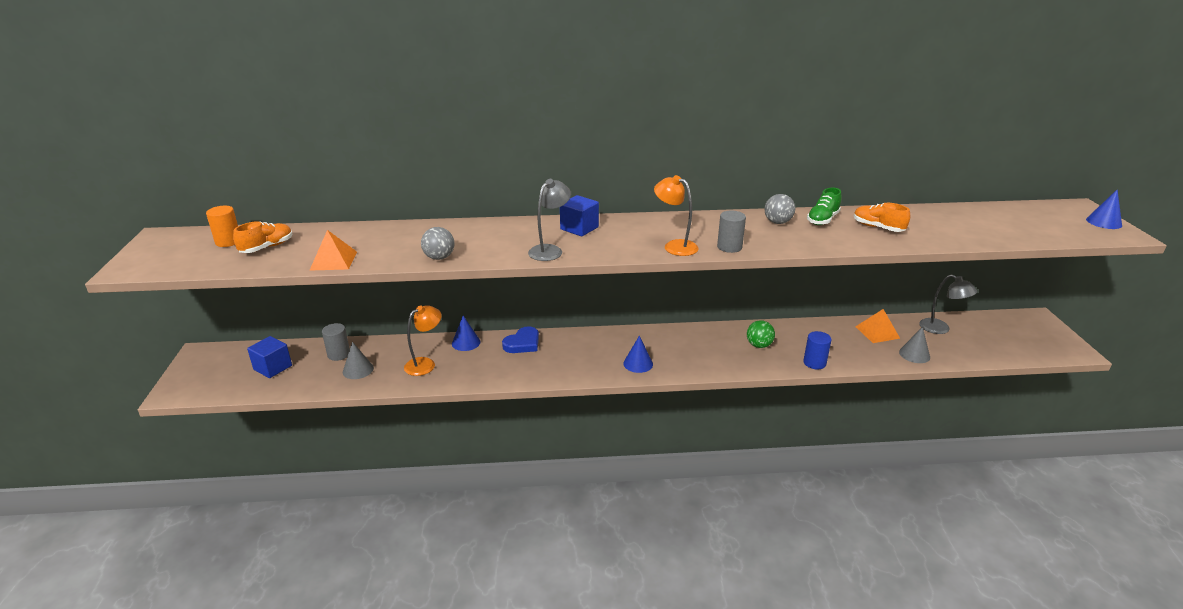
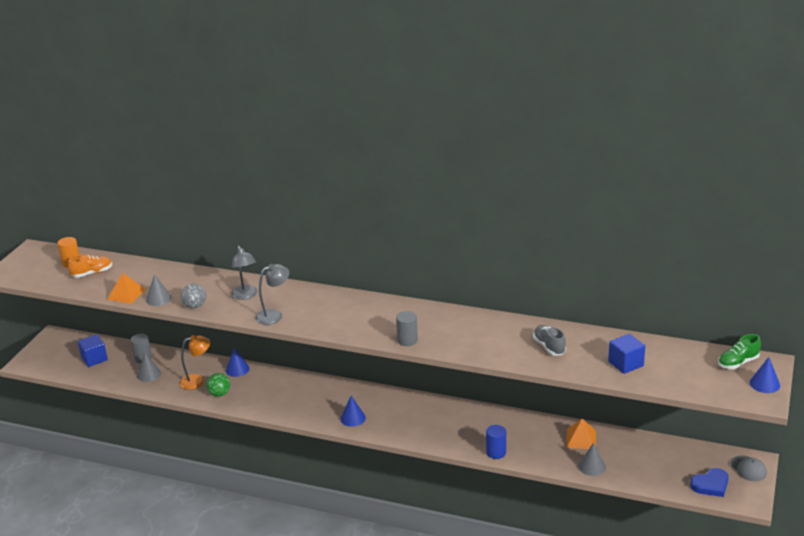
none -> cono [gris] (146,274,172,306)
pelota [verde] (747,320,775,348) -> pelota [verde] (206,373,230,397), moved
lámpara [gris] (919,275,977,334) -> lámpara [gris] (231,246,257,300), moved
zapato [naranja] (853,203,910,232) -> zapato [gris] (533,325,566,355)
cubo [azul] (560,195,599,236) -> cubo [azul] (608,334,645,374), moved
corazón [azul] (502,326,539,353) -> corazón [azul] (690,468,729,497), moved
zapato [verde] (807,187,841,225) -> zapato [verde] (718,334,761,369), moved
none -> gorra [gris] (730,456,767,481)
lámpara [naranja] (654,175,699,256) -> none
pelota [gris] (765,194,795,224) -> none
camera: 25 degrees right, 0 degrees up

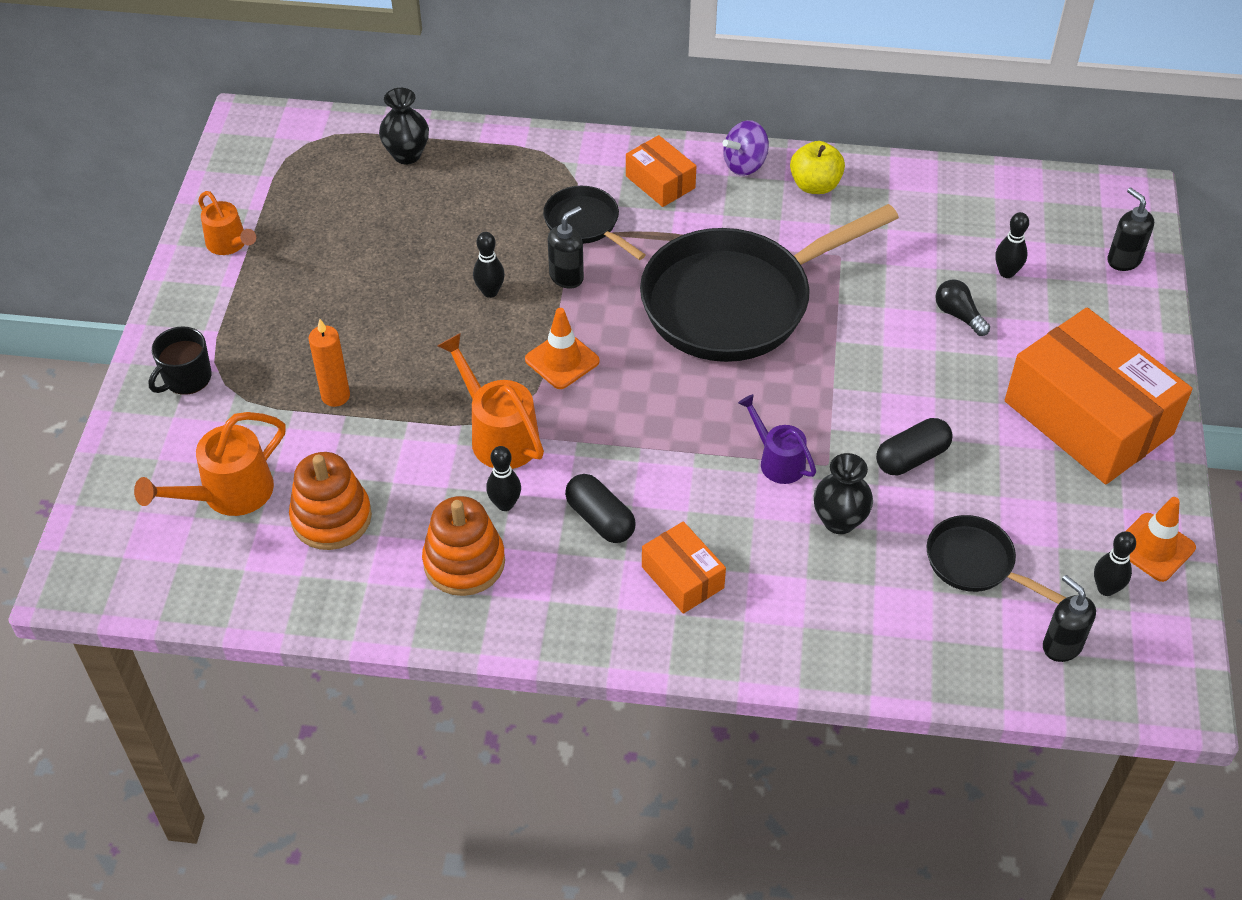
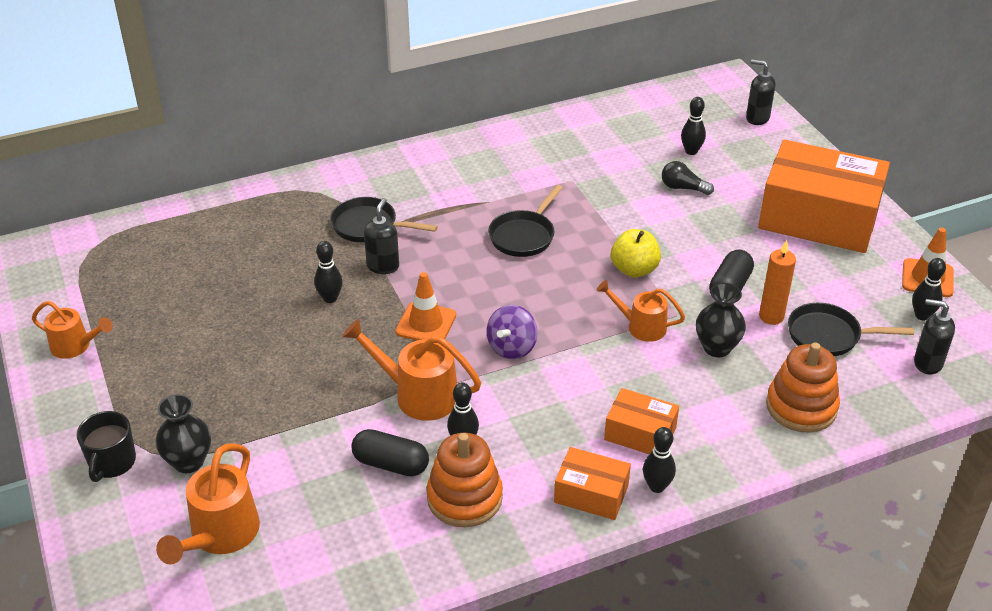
florero [negro] (379,88,429,164) -> florero [negro] (156,394,211,473), moved
cápsula [negro] (565,474,636,543) -> cápsula [negro] (352,429,429,476), moved
peonza [morado] (722,120,769,176) -> peonza [morado] (486,305,538,359), moved
sartén [negro] (640,204,899,362) -> sartén [negro] (488,185,563,257), x0.47
caja [naranja] (626,135,696,207) -> caja [naranja] (554,447,631,520), moved
regadera [morado] (738,394,816,484) -> regadera [naranja] (596,280,685,342)
manzana [amarillo] (790,141,845,194) -> manzana [amarillo] (611,229,661,278), moved
none -> bolo [negro] (643,427,676,493)
vela [naranja] (309,319,350,407) -> vela [naranja] (759,240,796,325), moved
juguete apilable [naranja] (289,452,372,550) -> juguete apilable [naranja] (766,342,840,433), moved
camera: 30 degrees left, 10 degrees down

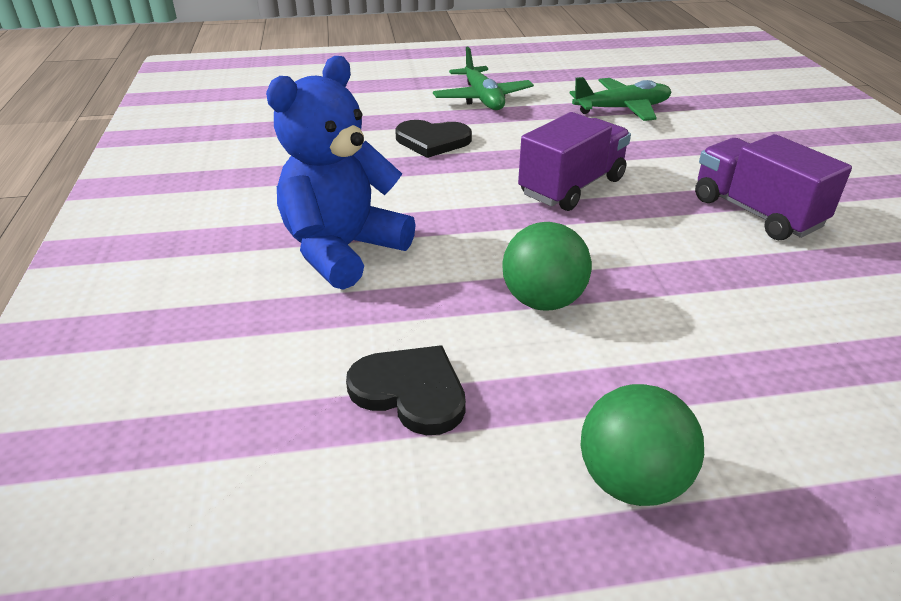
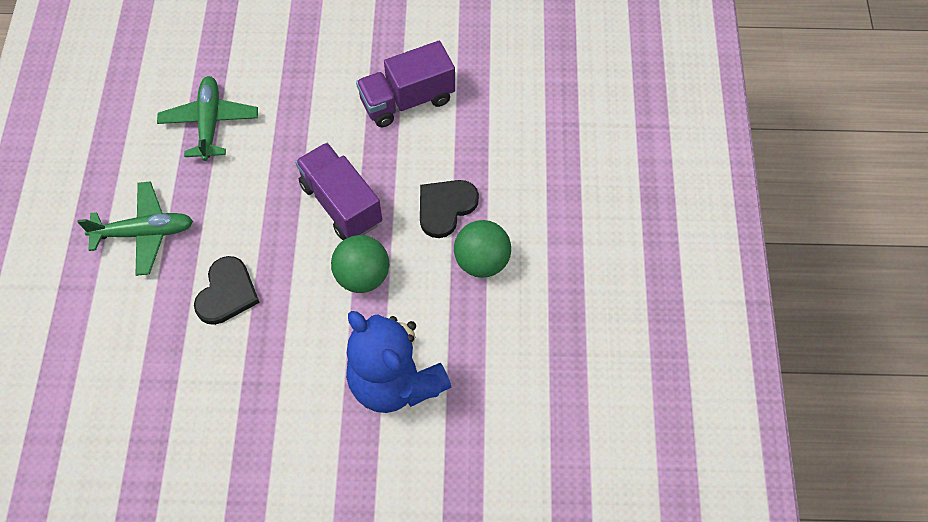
pelota [verde] (581,384,704,506) -> pelota [verde] (331,235,389,293), moved
corazón [negro] (346,345,466,435) -> corazón [negro] (420,180,479,238), moved
camera: 80 degrees left, 25 degrees up

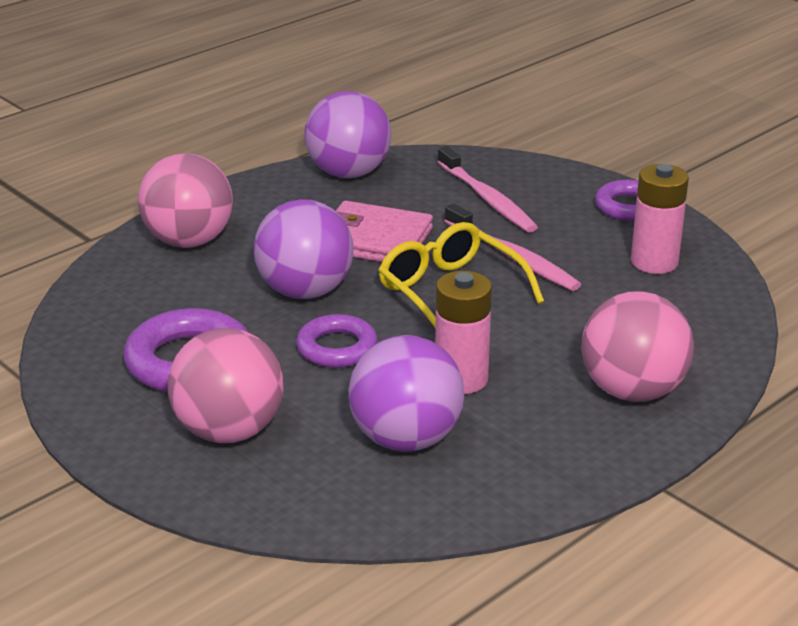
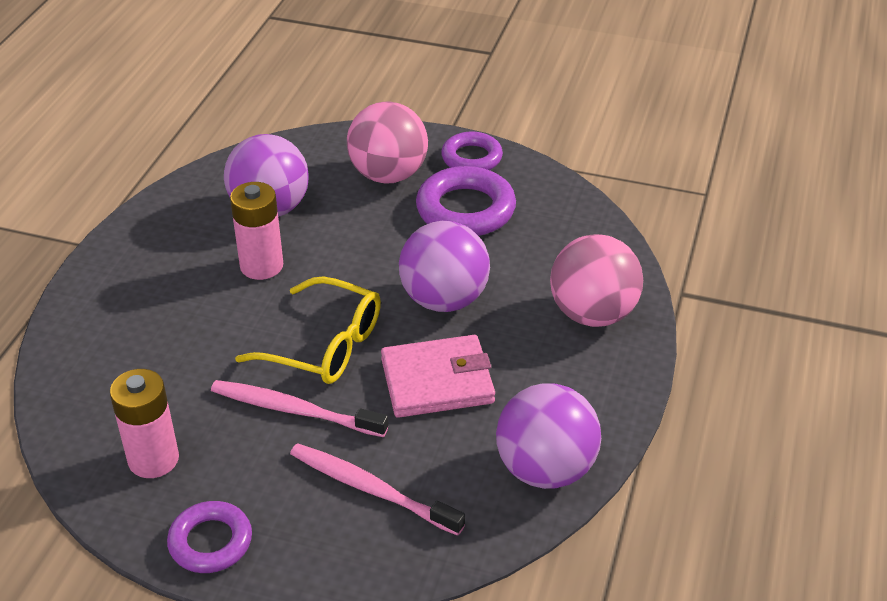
anillo [morado] (296,314,378,368) -> anillo [morado] (441,132,503,170), moved
pelota [rosa] (581,291,694,402) -> none
camera: 150 degrees right, 10 degrees up

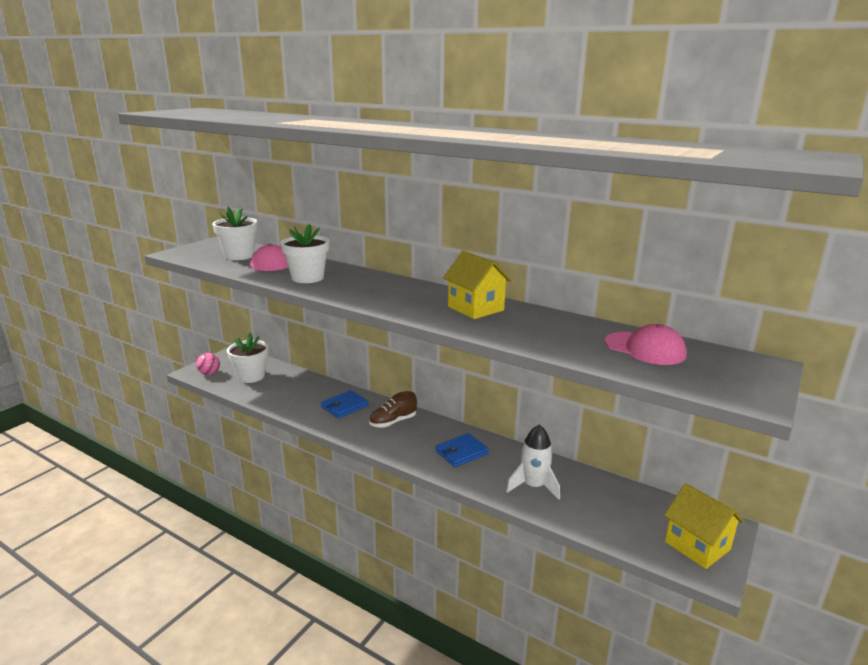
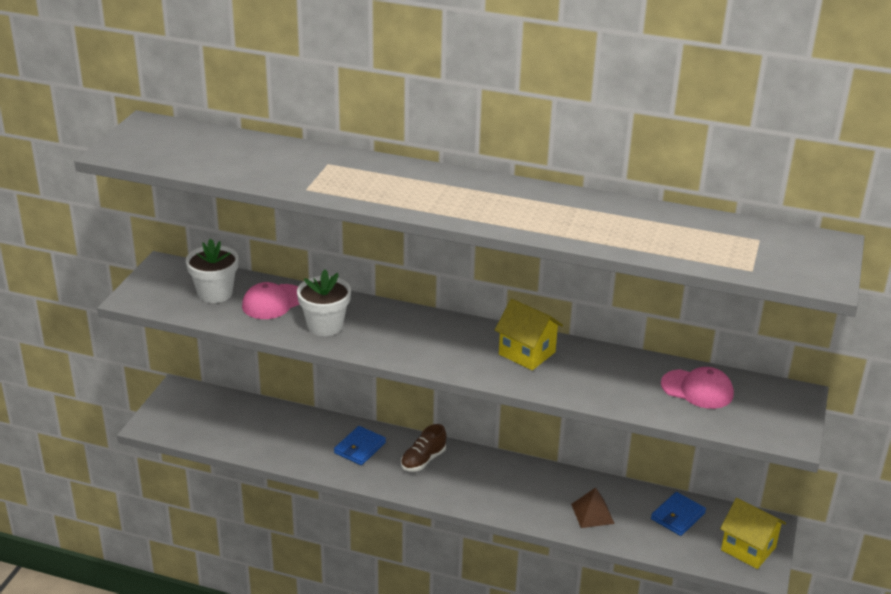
cohete [blanco] (506,424,560,500) -> pirámide [marrón] (571,488,615,528)
cartera [azul] (436,433,489,467) -> cartera [azul] (651,492,706,536), moved
pelota [rosa] (196,353,220,375) -> none
maceta [blanco] (227,333,268,383) -> none
camera: 15 degrees left, 10 degrees up

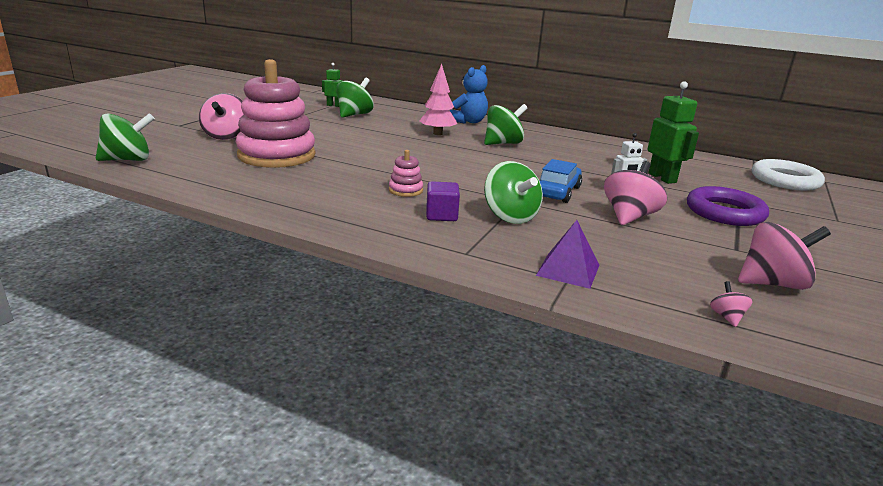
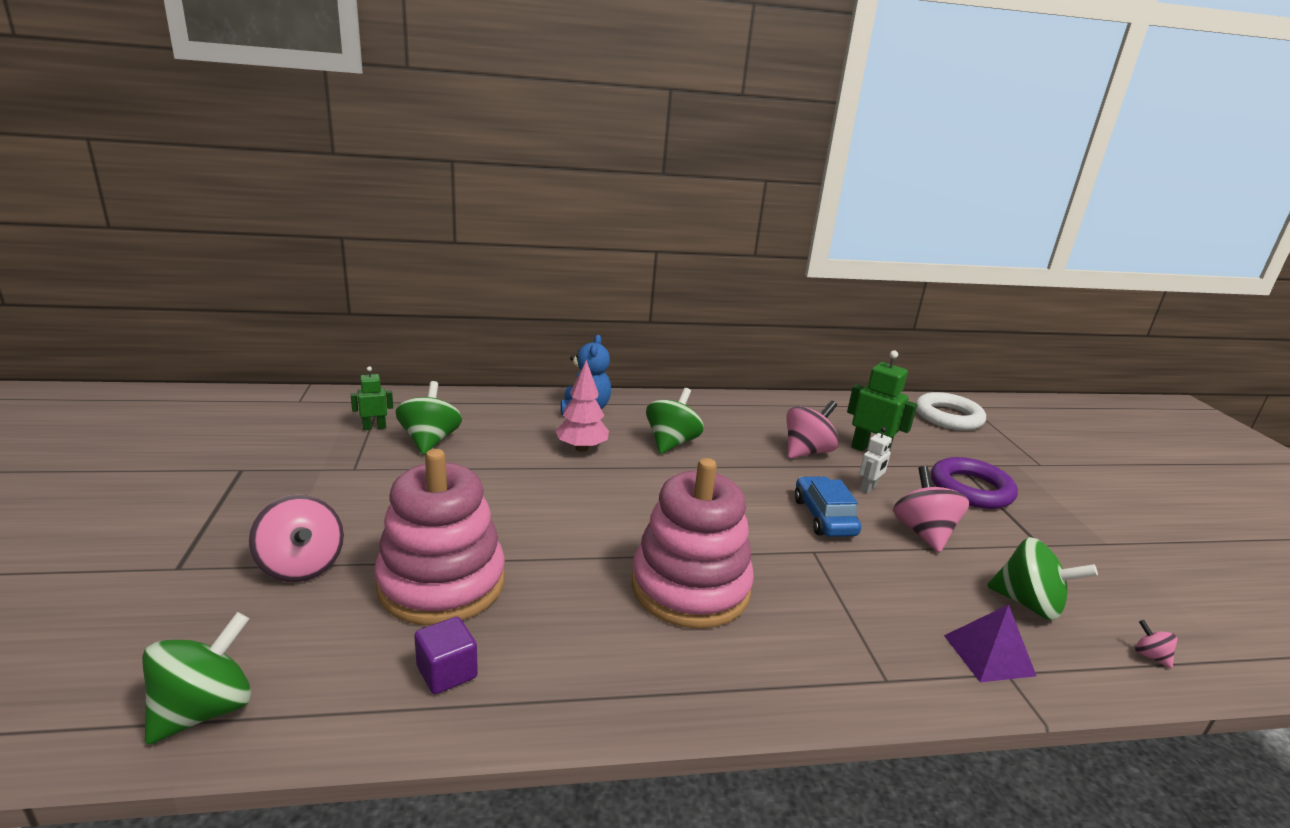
cubo [morado] (426,181,460,221) -> cubo [morado] (414,617,478,694), moved
juguete apilable [rosa] (389,150,423,197) -> juguete apilable [rosa] (631,458,754,629), x2.48
peonza [rosa] (738,222,831,290) -> peonza [rosa] (786,401,839,459), moved
peonza [verde] (484,161,543,224) -> peonza [verde] (987,537,1098,620), moved
camera: 35 degrees left, 0 degrees up

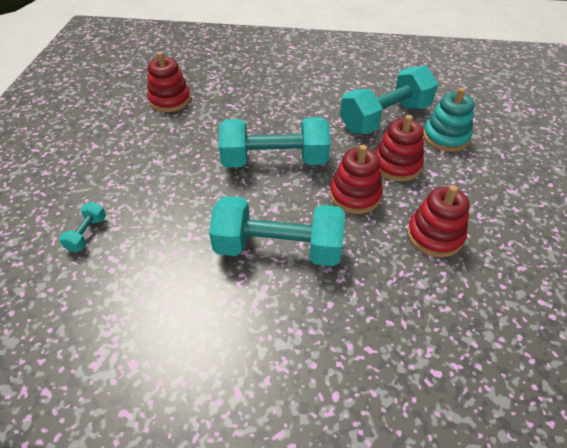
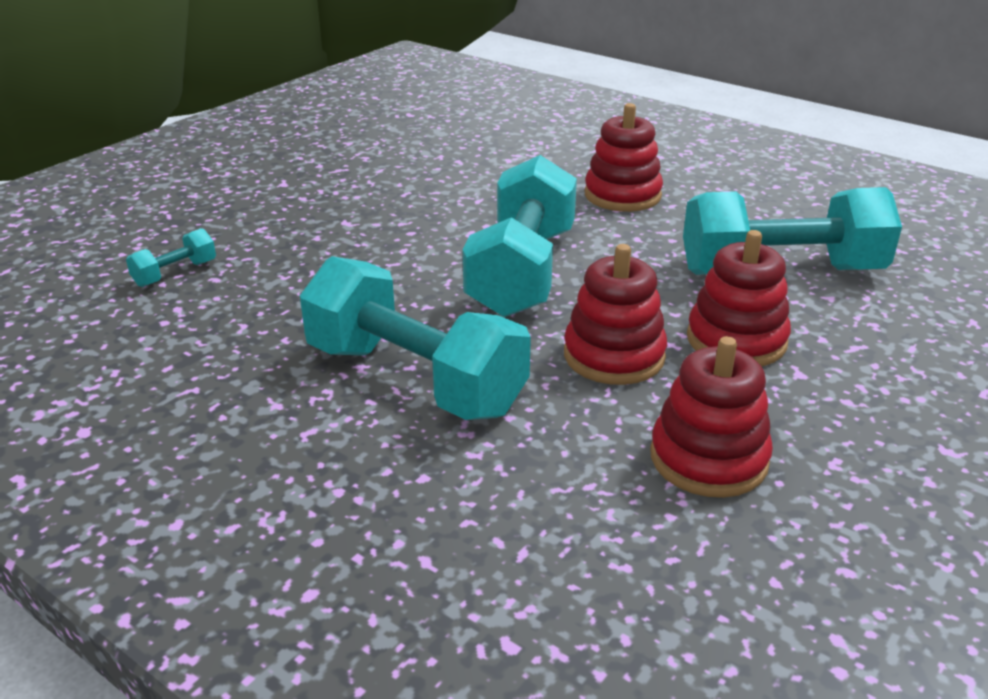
mancuerna [turquesa] (219,117,330,168) -> mancuerna [turquesa] (463,155,577,317), 75 degrees clockwise
juguete apilable [rojo] (147,52,191,112) -> juguete apilable [rojo] (585,103,663,212), moved
juguete apilable [turquesa] (423,87,475,152) -> none
camera: 30 degrees right, 15 degrees down

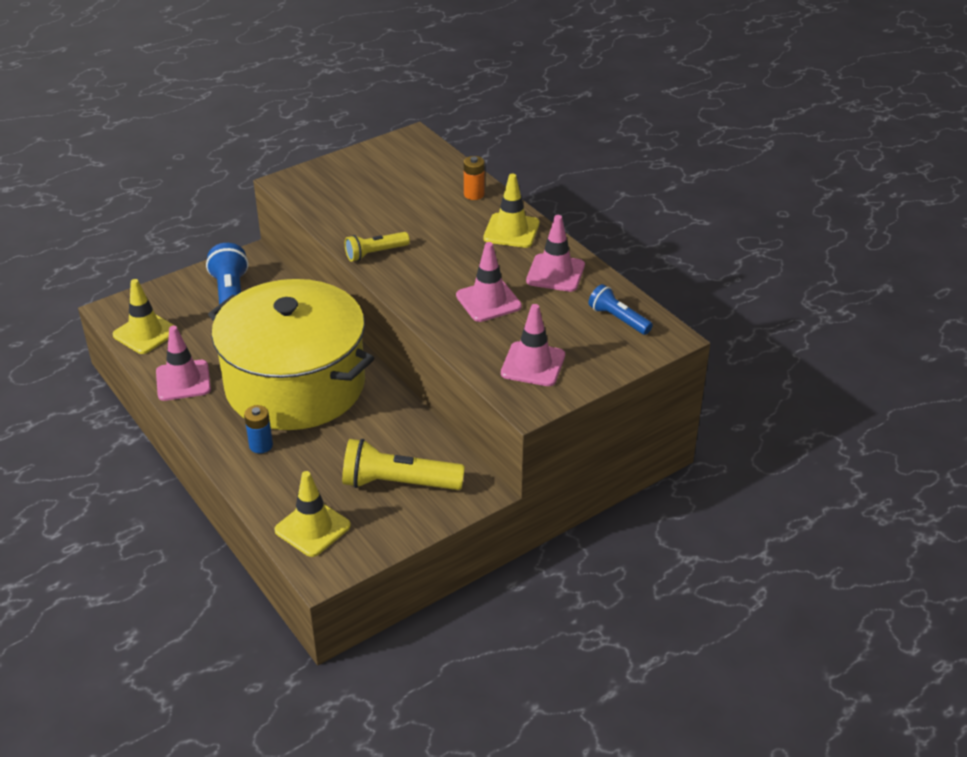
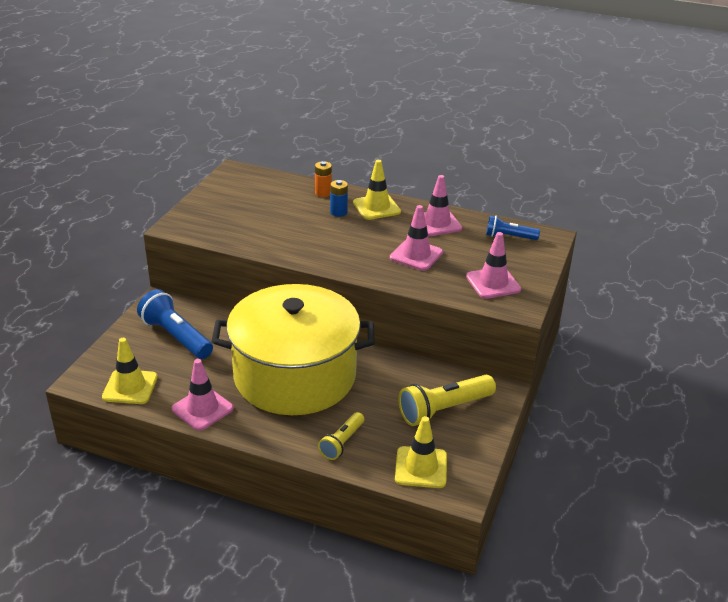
lámpara de mano [amarillo] (345,232,410,262) -> lámpara de mano [amarillo] (318,412,364,460), moved
pila [azul] (244,405,273,453) -> pila [azul] (330,180,348,217), moved
camera: 35 degrees left, 5 degrees down

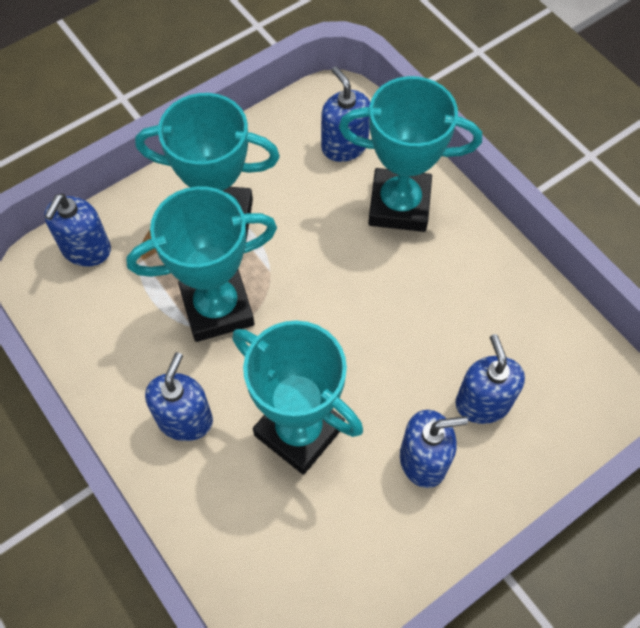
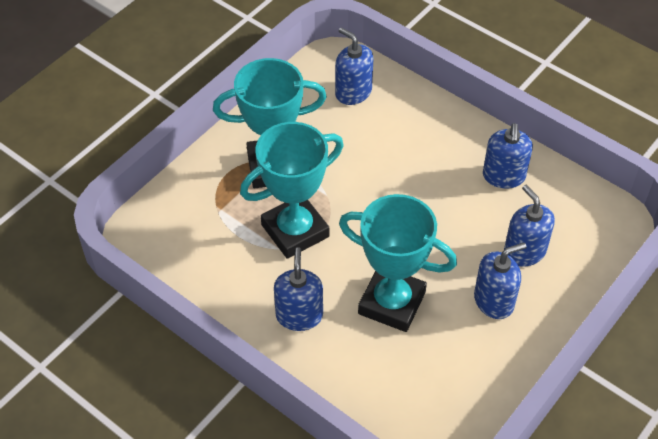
dispensador de jabón [azul] (44,194,111,267) -> dispensador de jabón [azul] (483,123,533,188), moved
trofeo [turquesa] (339,76,482,232) -> none
camera: 15 degrees left, 10 degrees down

